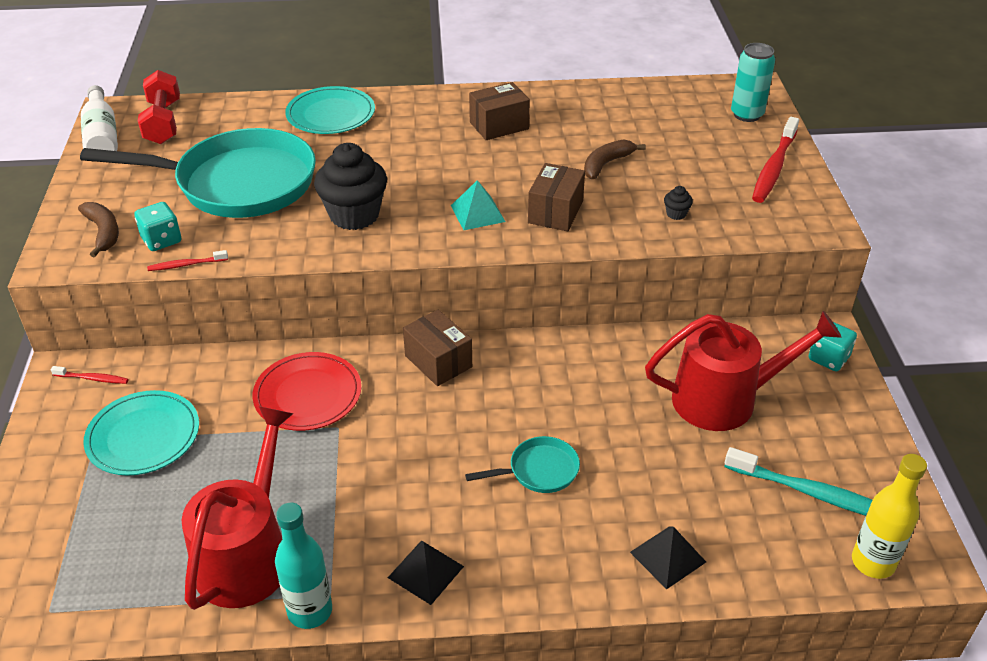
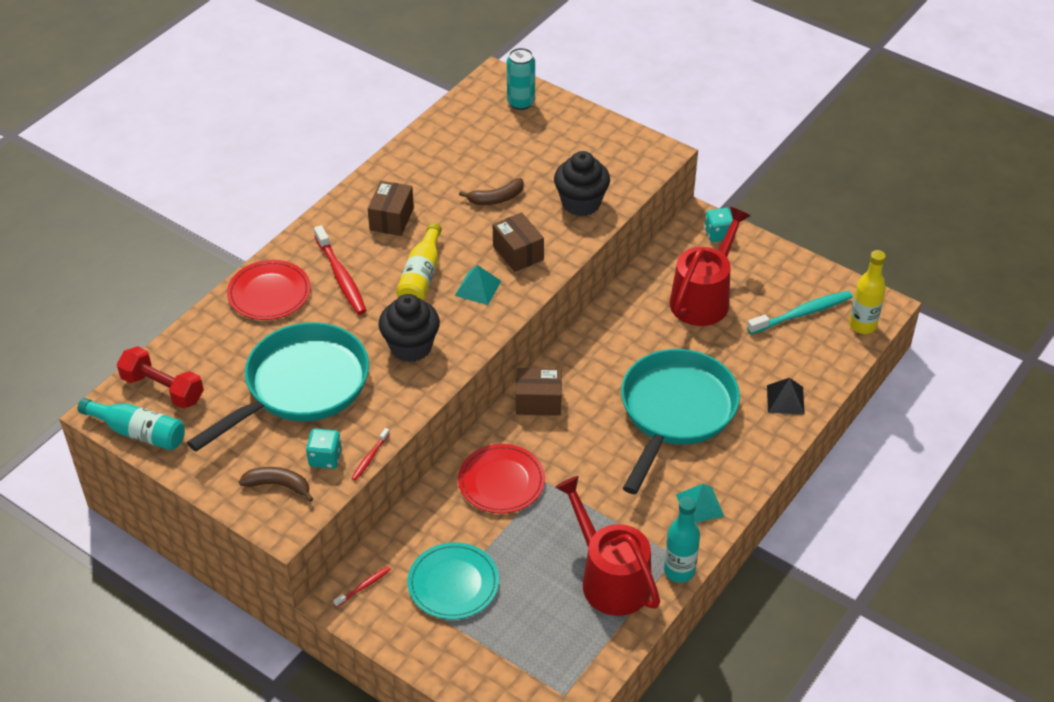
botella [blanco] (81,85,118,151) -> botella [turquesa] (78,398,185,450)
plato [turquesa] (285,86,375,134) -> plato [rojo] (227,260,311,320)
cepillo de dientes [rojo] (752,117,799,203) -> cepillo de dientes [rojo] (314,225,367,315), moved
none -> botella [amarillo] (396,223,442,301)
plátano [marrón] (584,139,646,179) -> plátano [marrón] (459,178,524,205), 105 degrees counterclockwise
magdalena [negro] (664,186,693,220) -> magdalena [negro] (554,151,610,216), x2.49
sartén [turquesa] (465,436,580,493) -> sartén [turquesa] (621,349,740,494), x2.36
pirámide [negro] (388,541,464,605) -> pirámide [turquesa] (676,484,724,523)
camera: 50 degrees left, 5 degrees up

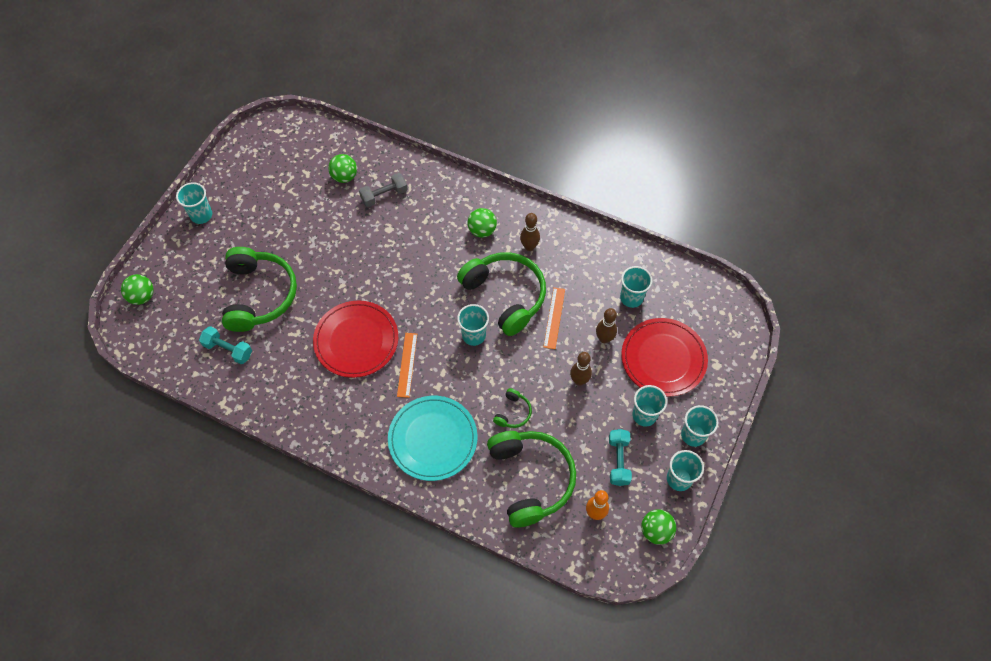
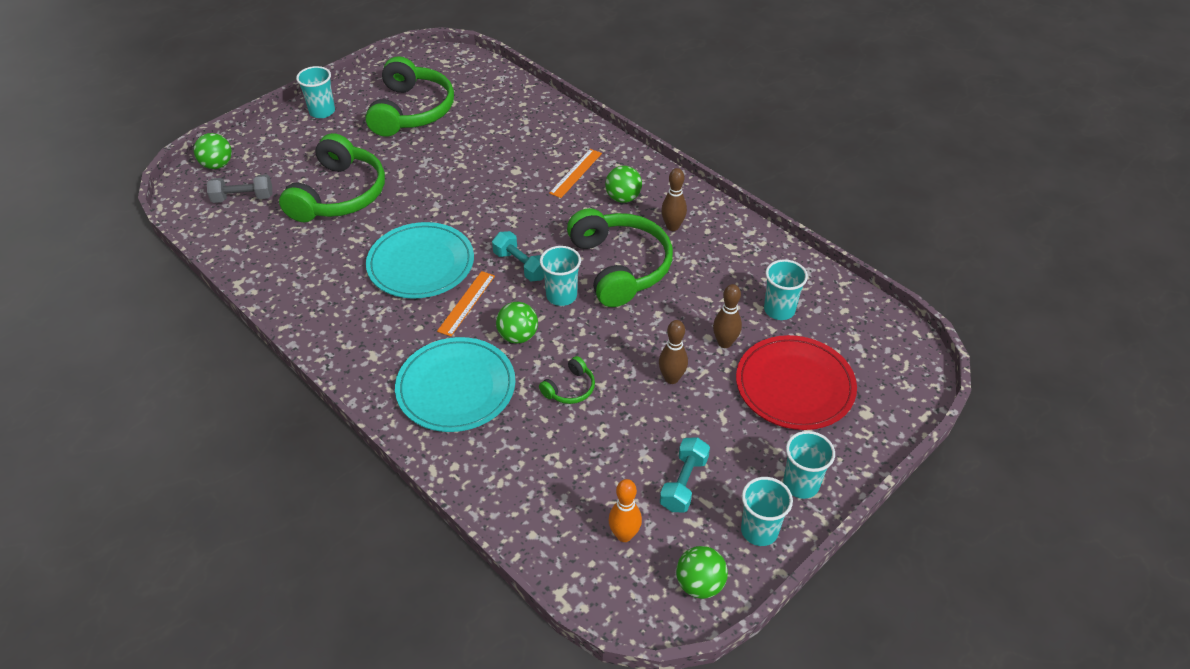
mancuerna [gris] (359,173,407,207) -> mancuerna [gris] (207,174,273,203), moved
auriculares [verde] (487,431,576,527) -> auriculares [verde] (365,56,454,137), moved
plato [rojo] (313,300,398,378) -> plato [turquesa] (366,222,474,299)
mancuerna [turquesa] (199,326,252,364) -> mancuerna [turquesa] (492,231,544,281), moved
pelota [verde] (328,154,357,183) -> pelota [verde] (496,302,538,344), moved
regla [naranja] (543,287,565,349) -> regla [naranja] (549,149,602,198), moved
vaso [turquesa] (632,385,667,427) -> none
camera: 20 degrees right, 15 degrees down

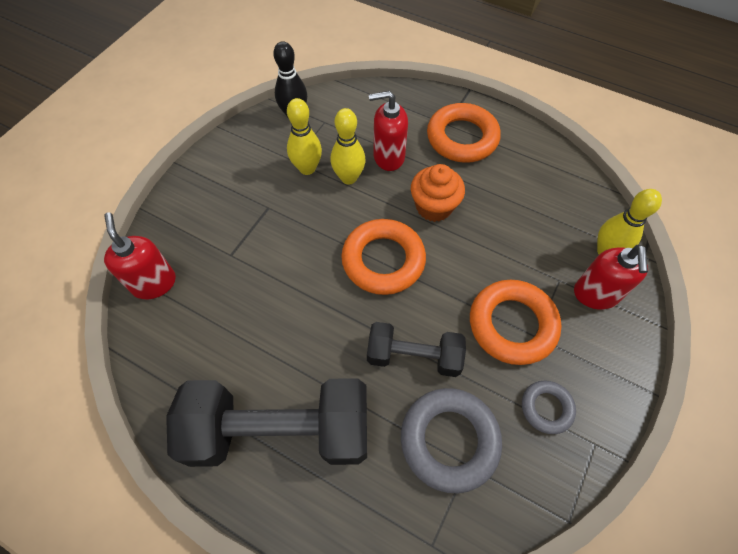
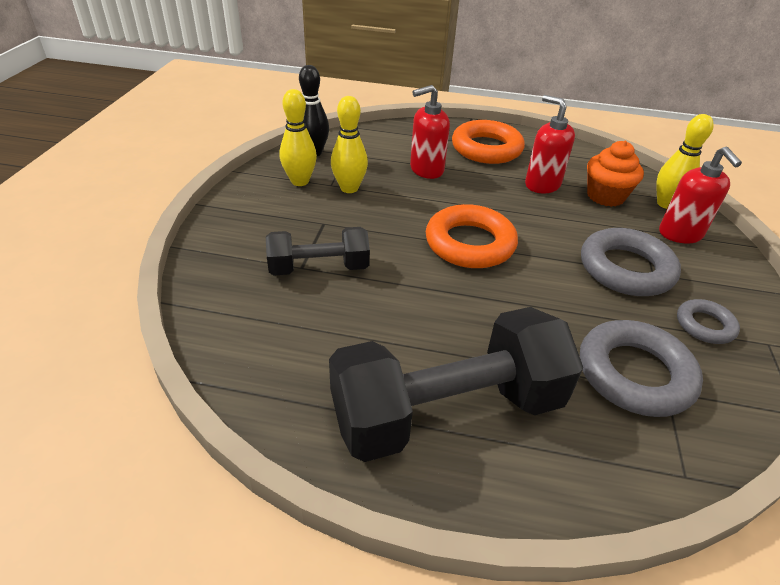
mancuerna [negro] (367,322,466,377) -> mancuerna [negro] (266,227,370,275), moved
bolo [amarillo] (331,108,366,184) -> bolo [amarillo] (280,89,317,186), moved
dispensador de jabón [rojo] (104,212,176,299) -> dispensador de jabón [rojo] (525,95,575,193), moved
anillo [naranja] (470,280,562,365) -> anillo [gris] (581,228,681,296)
magdalena [naranja] (411,164,465,222) -> magdalena [naranja] (587,141,644,207), moved
camera: 20 degrees left, 20 degrees down

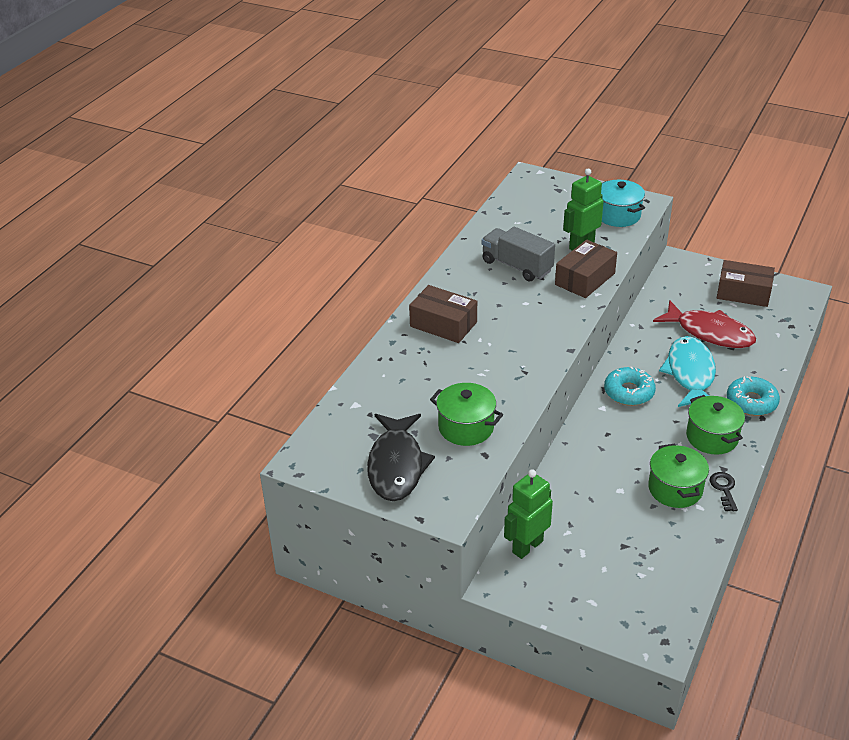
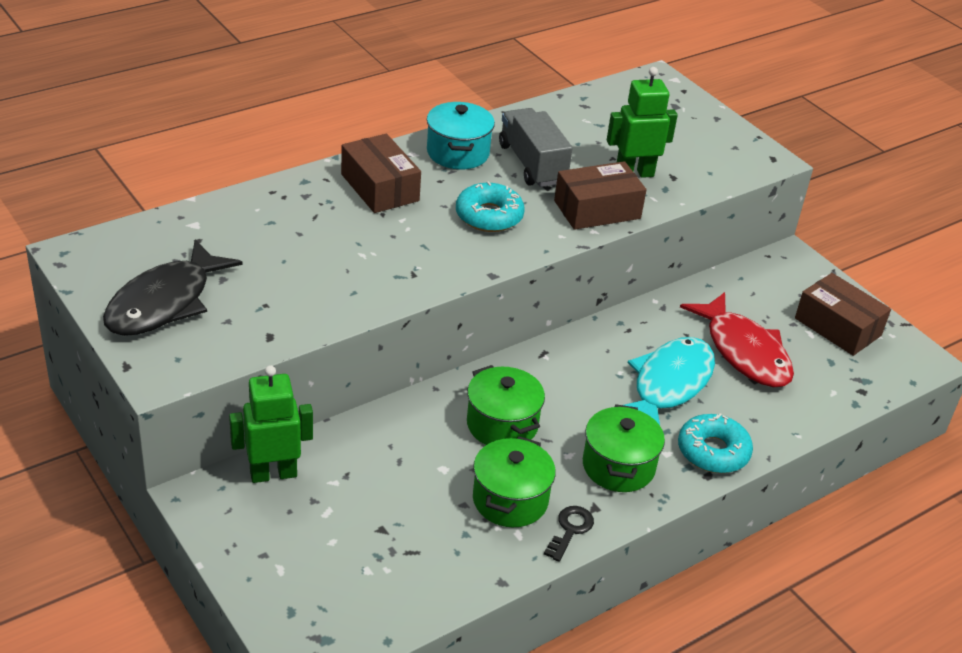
olla [turquesa] (601,180,645,227) -> olla [turquesa] (427,102,495,169), moved
rosquilla [turquesa] (604,367,656,406) -> rosquilla [turquesa] (456,182,525,232), moved
olla [verde] (430,383,503,446) -> olla [verde] (467,365,545,445), moved
camera: 25 degrees right, 0 degrees up

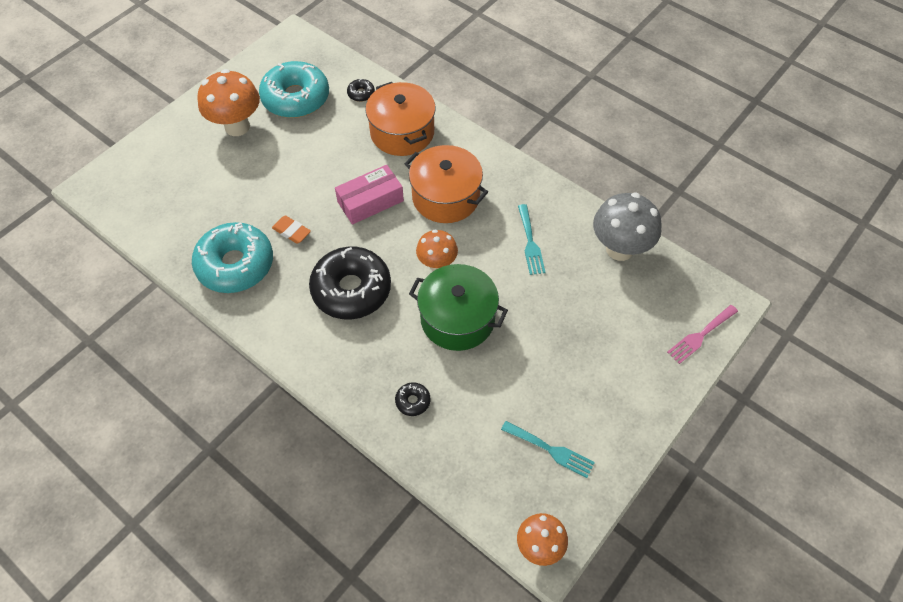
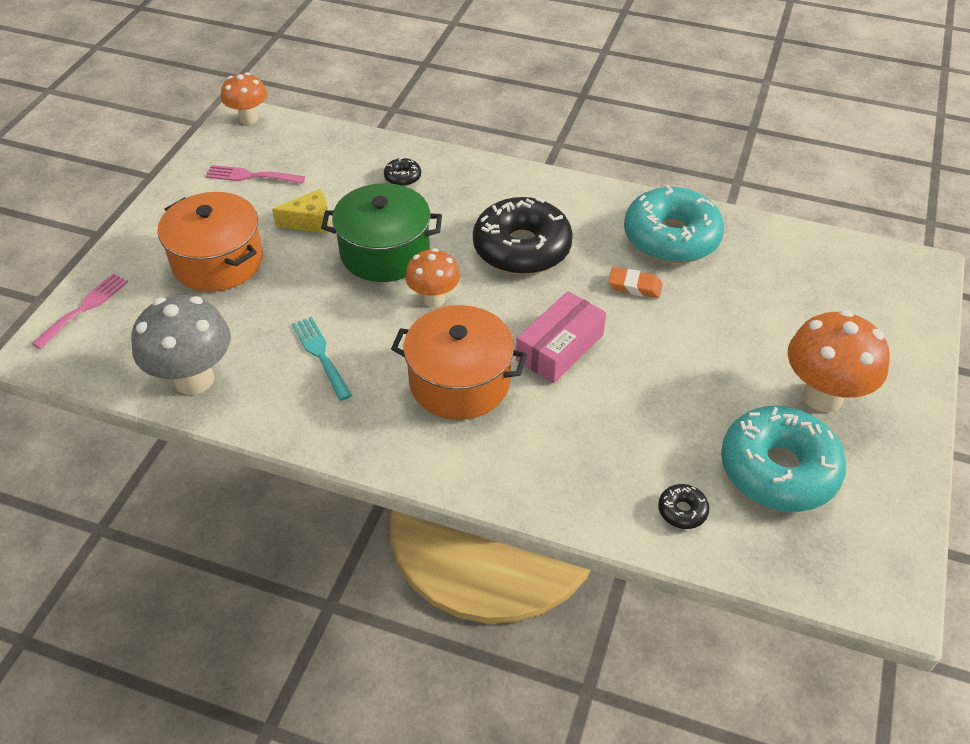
olla [naranja] (365,82,436,156) -> olla [naranja] (157,192,263,292), moved
tenedor [turquesa] (501,421,595,478) -> tenedor [rosa] (205,165,305,184)
none -> queso [amarillo] (272,189,330,233)
camera: 160 degrees right, 10 degrees down

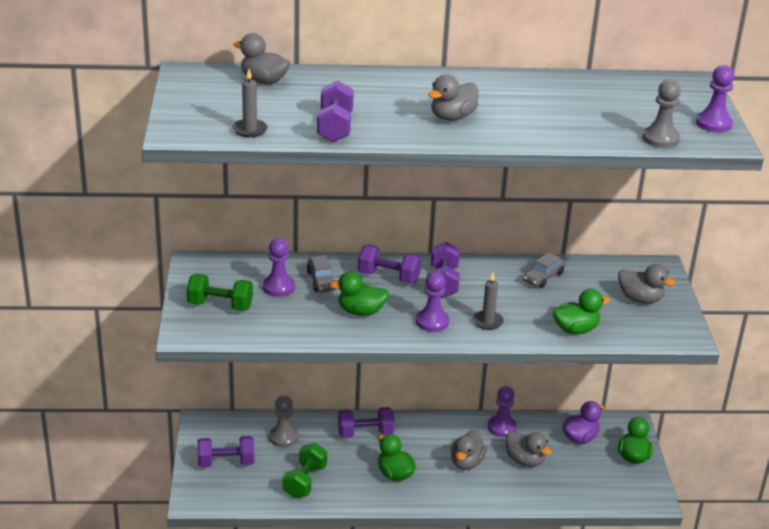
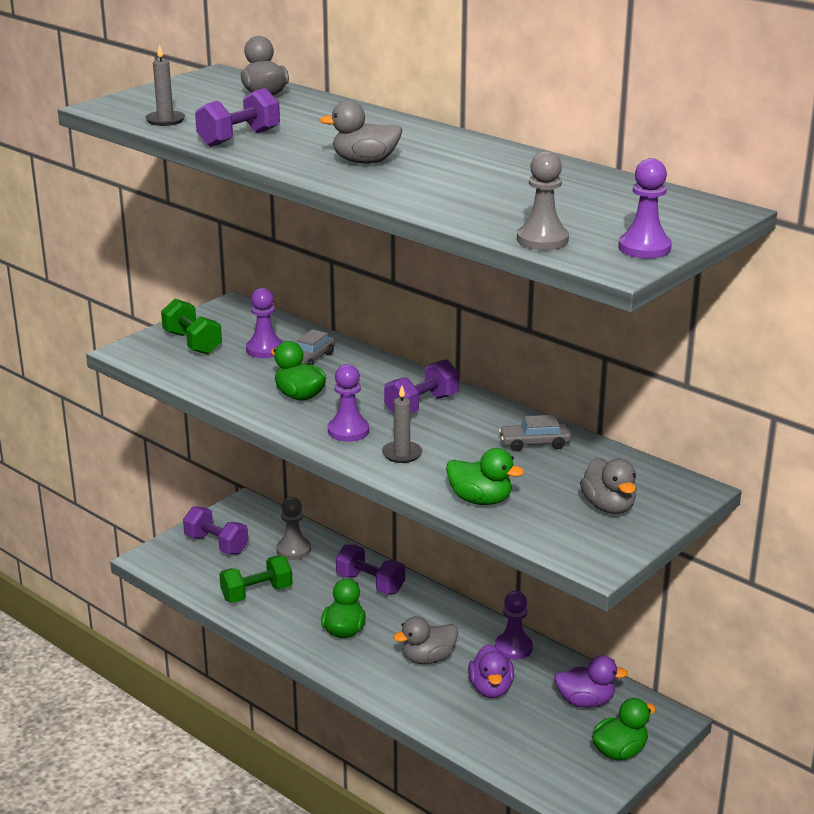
pato [gris] (506,431,552,467) -> pato [morado] (468,644,514,698)
mancuerna [morado] (358,245,421,284) -> none
camera: 45 degrees right, 5 degrees down

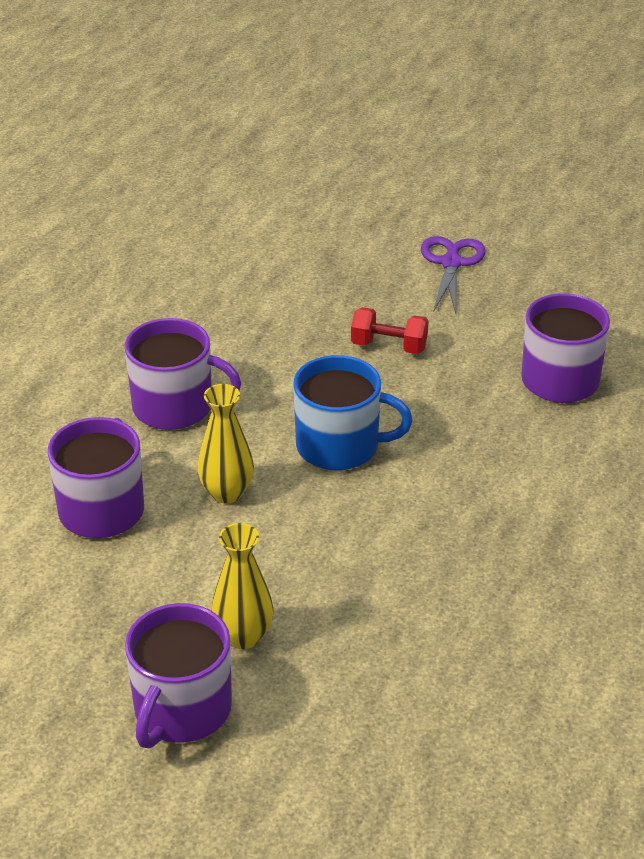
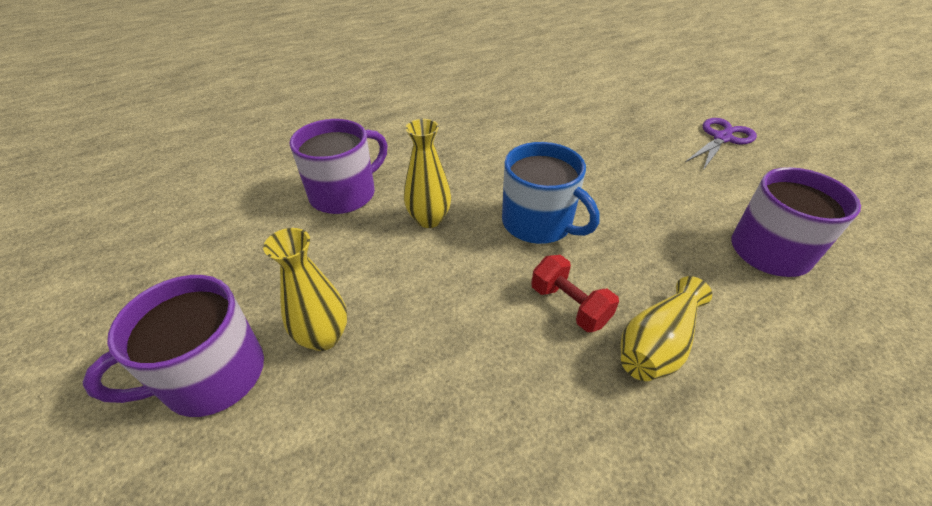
mancuerna [rojo] (351,307,429,354) -> mancuerna [rojo] (531,255,619,332), moved
none -> florero [amarillo] (620,276,712,381)
taza [morado] (125,318,241,430) -> none
camera: 35 degrees right, 5 degrees up

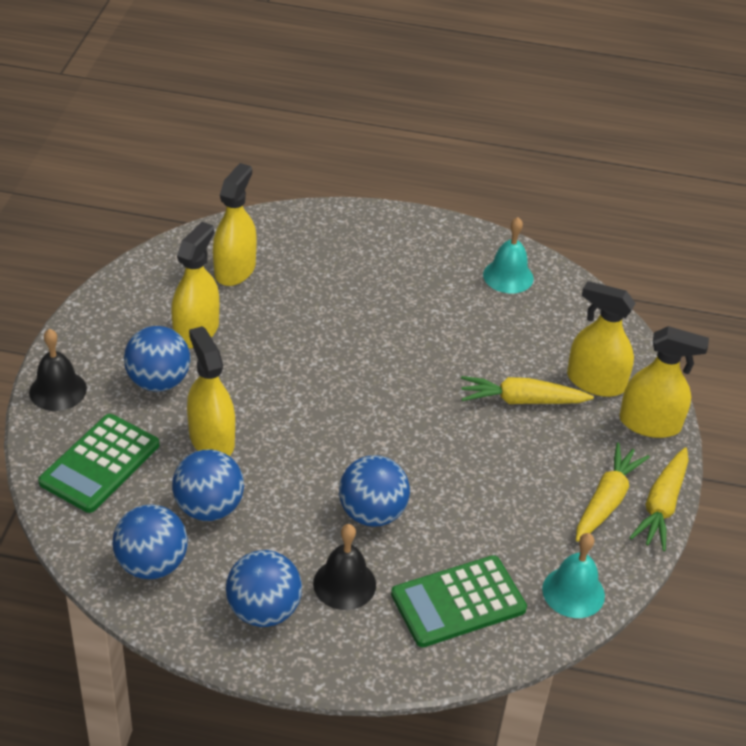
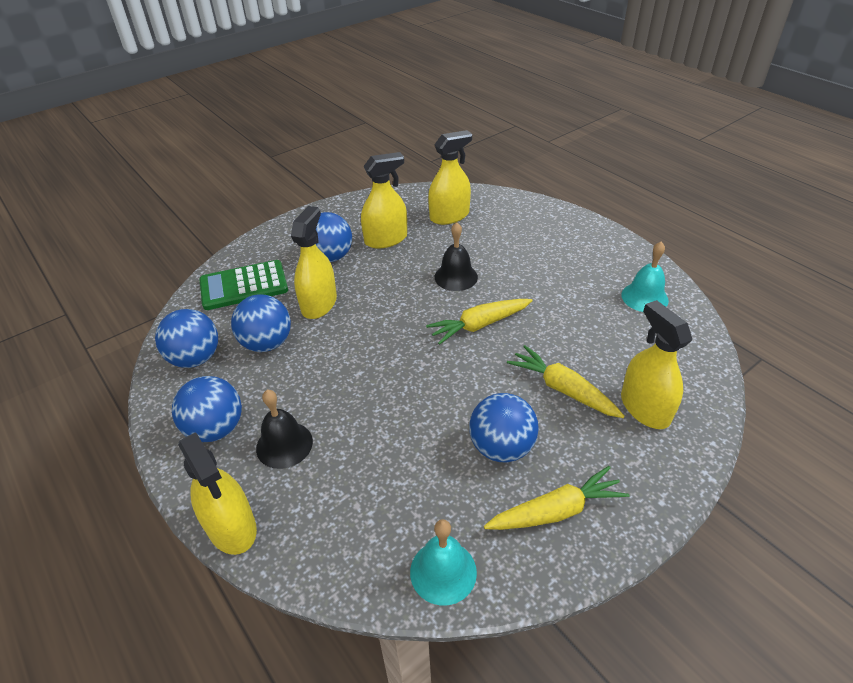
pulverizador [amarillo] (620,326,709,438) -> pulverizador [amarillo] (178,433,257,555), moved
zanahoria [amarillo] (629,447,689,551) -> zanahoria [amarillo] (426,299,533,345), moved
campana [negro] (29,329,87,411) -> campana [negro] (435,222,478,291), moved
pelota [azul] (339,455,410,527) -> pelota [azul] (469,393,539,462), moved
calculadora [verde] (391,555,527,647) -> none
camera: 45 degrees right, 0 degrees up

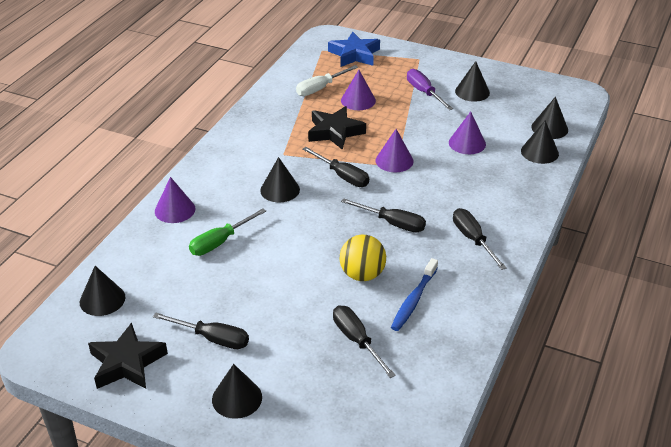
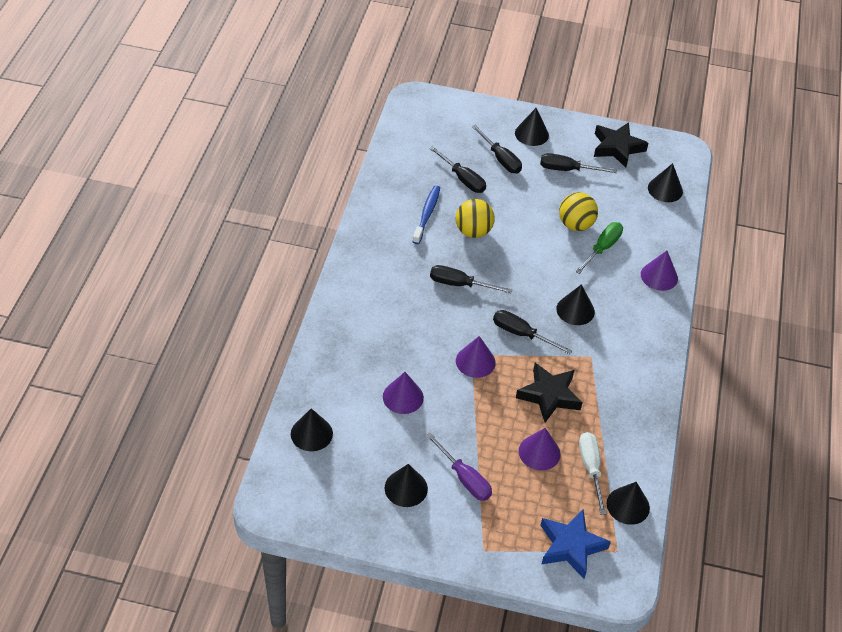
destornillador [negro] (453,208,507,270) -> destornillador [negro] (472,125,522,173), moved
none -> pelota [amarillo] (559,192,598,231)
destornillador [blanco] (296,65,358,96) -> destornillador [blanco] (579,432,606,515), 45 degrees counterclockwise
cono [negro] (521,120,559,164) -> cono [negro] (607,482,650,525), moved
camera: 165 degrees right, 10 degrees up

